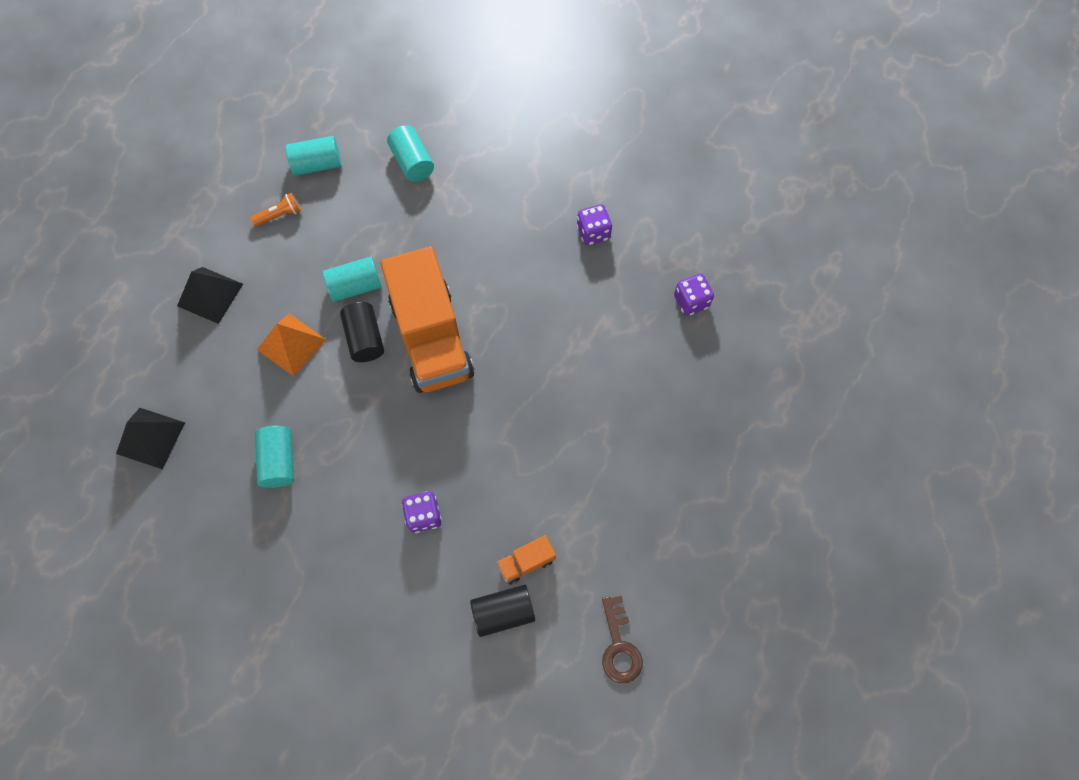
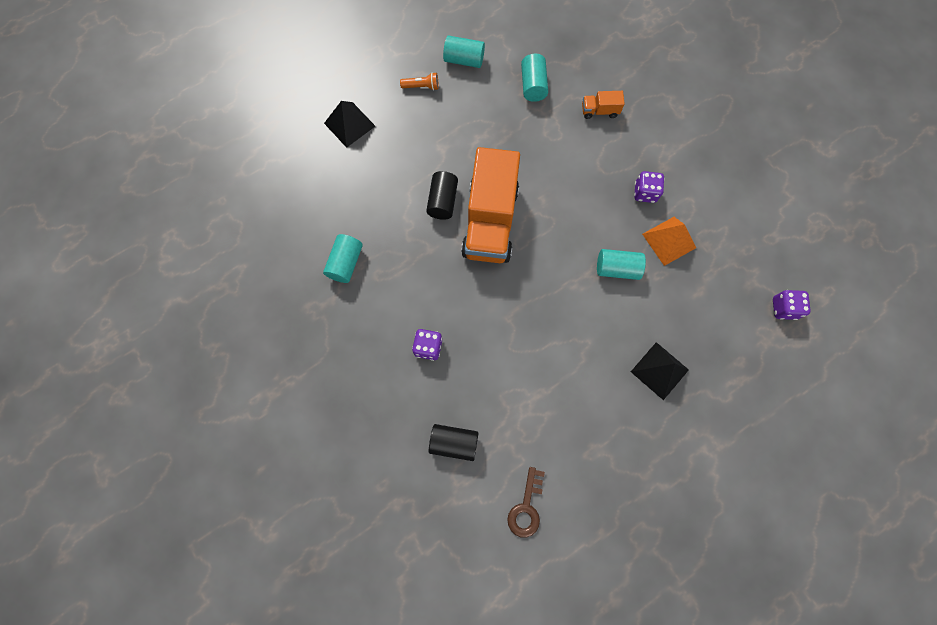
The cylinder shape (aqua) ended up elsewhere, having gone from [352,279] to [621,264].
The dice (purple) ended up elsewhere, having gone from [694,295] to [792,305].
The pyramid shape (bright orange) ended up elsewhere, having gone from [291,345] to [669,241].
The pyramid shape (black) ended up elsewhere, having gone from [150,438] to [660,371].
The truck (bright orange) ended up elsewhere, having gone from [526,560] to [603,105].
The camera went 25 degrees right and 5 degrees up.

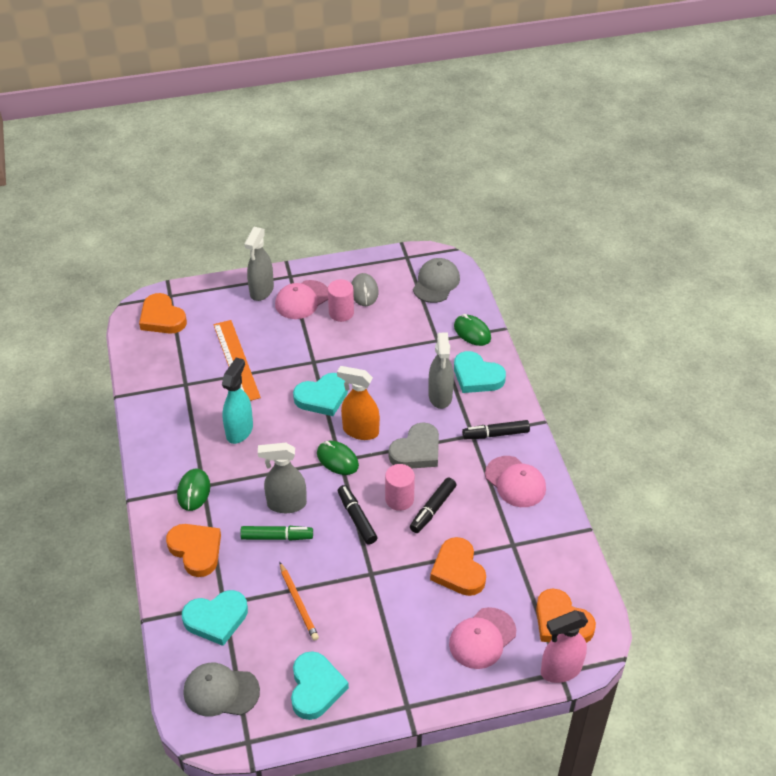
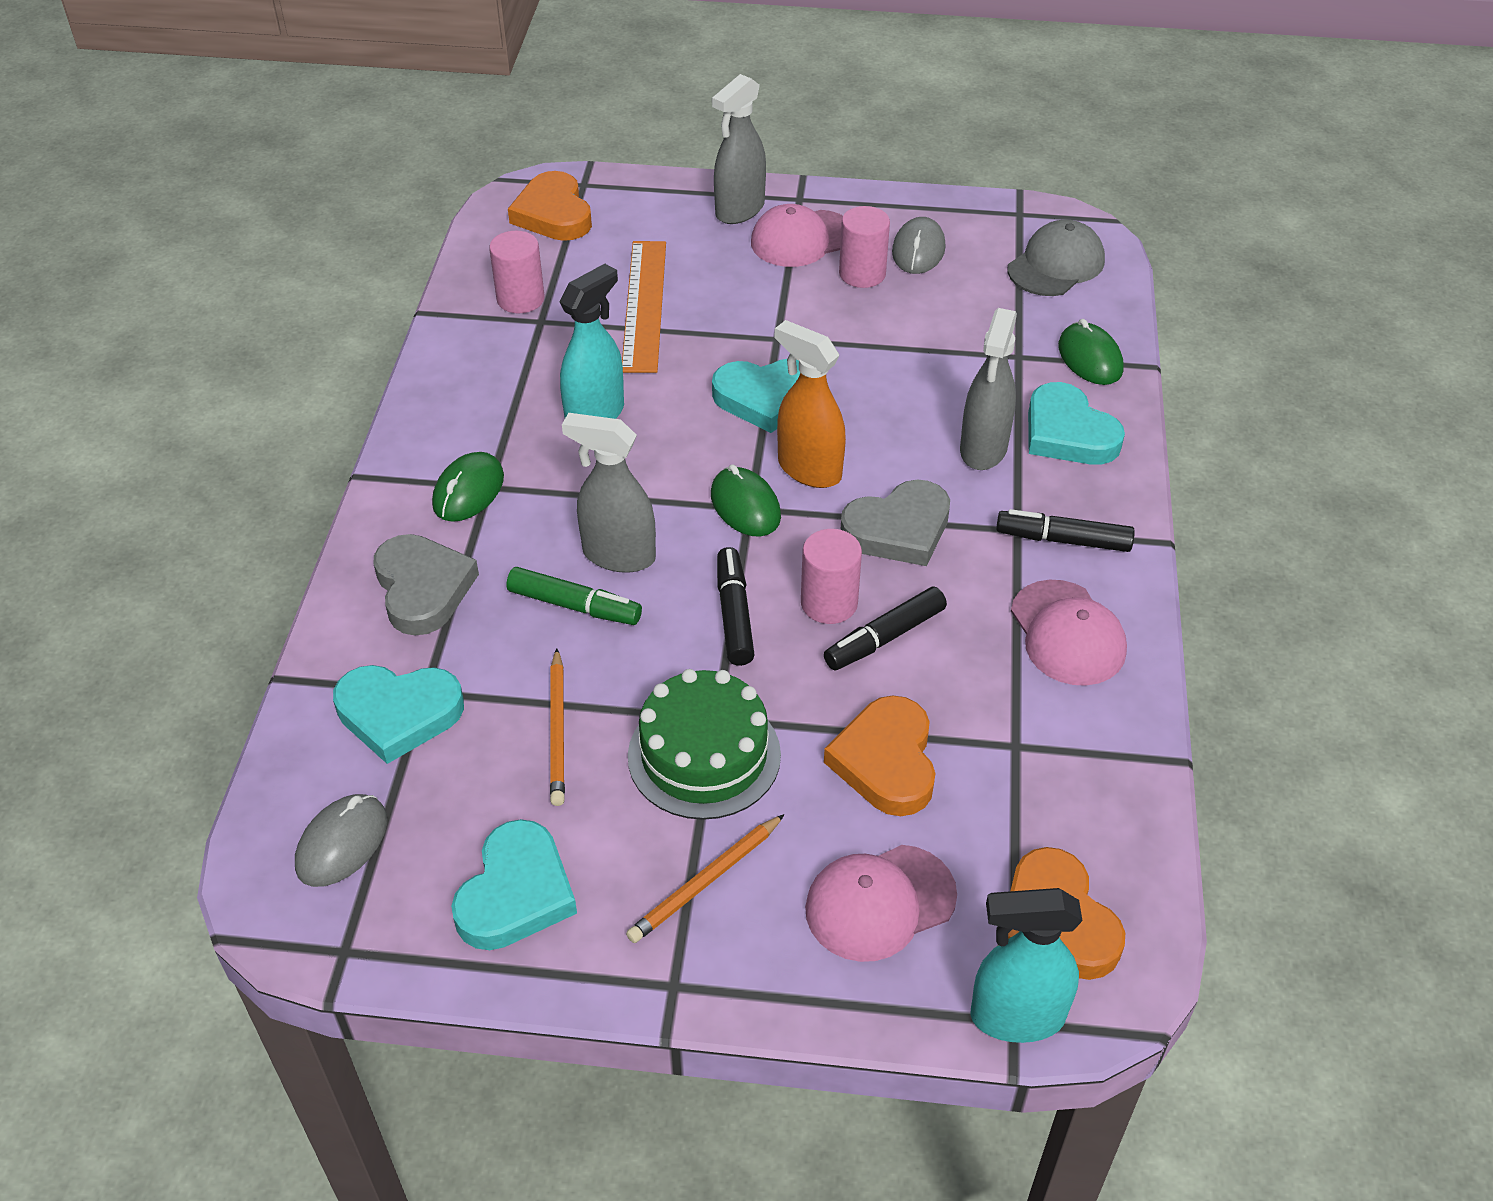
What was the heart shape (bright orange) at [193,550] turned into the heart shape (ash-grey) at [426,584].
What was the spray bottle (pink) at [564,646] turned into the spray bottle (aqua) at [1026,965].
Where the baseball cap (ash-grey) stood at [222,689], the computer mouse (ash-grey) came to stand at [341,840].
The second view gained the cylinder shape (pink) at [517,272].
The second view gained the layer cake (emerald) at [704,744].
The second view gained the pencil (bright orange) at [705,878].
The camera went 20 degrees right and 0 degrees up.

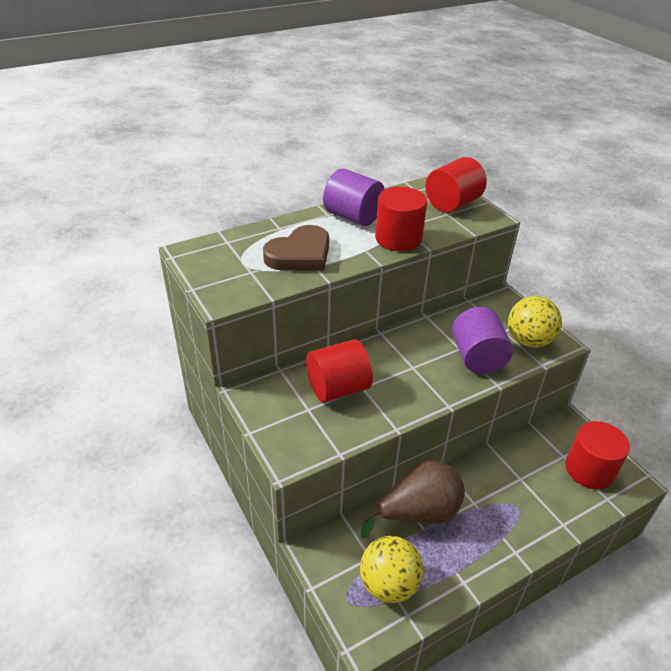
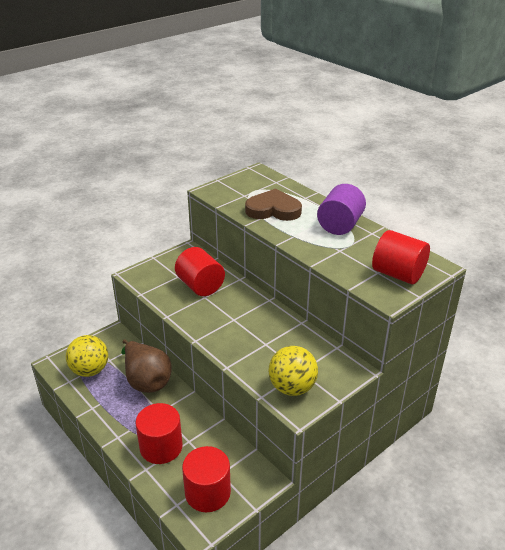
The cylinder shape (crimson) ended up elsewhere, having gone from [401,219] to [159,433].
The heart shape (dark brown) at [296,248] ended up facing another way, 150 degrees clockwise from before.
The second view lost the cylinder shape (purple) at [482,340].
The camera went 80 degrees right and 5 degrees down.

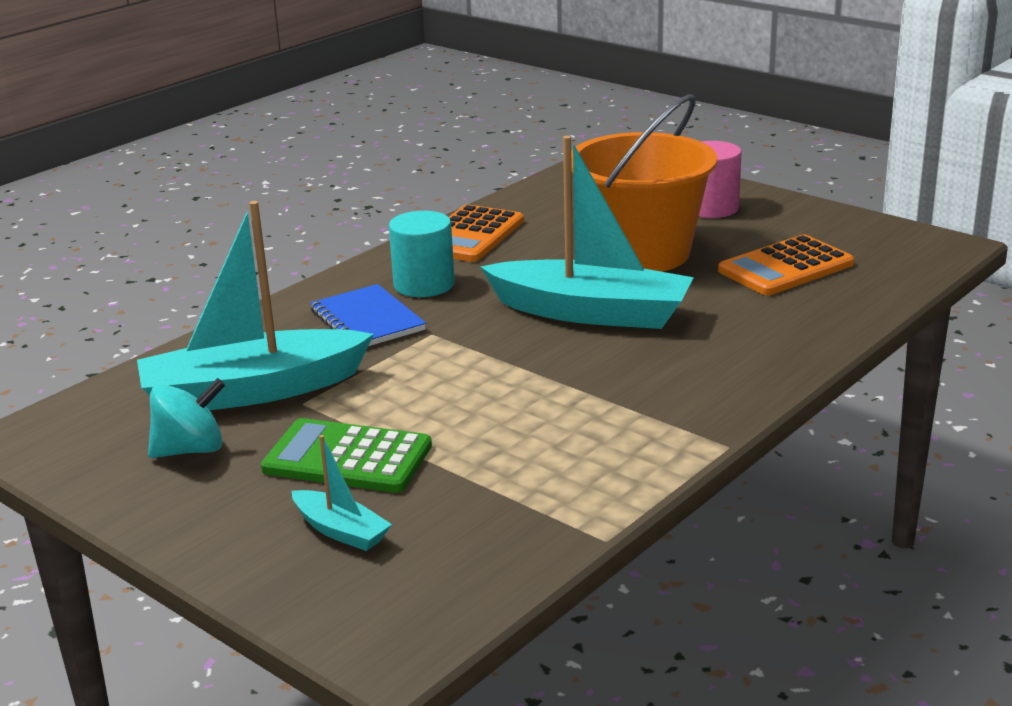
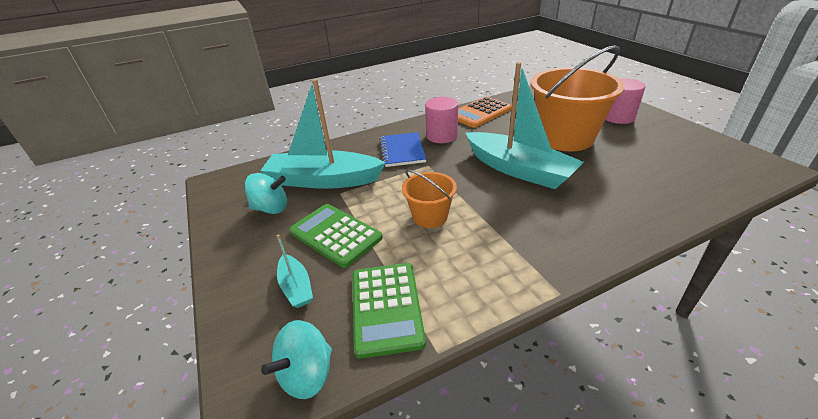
What was the cylinder shape (aqua) at [422,254] turned into the cylinder shape (pink) at [441,120].
The second view lost the adding machine (bright orange) at [786,264].
The second view gained the pail (bright orange) at [429,198].
The second view gained the adding machine (emerald) at [389,311].
The second view gained the toy top (aqua) at [296,359].
The camera went 25 degrees right and 10 degrees up.

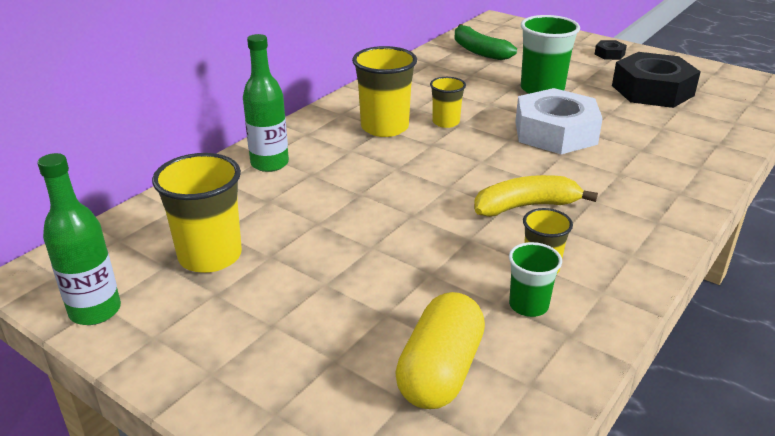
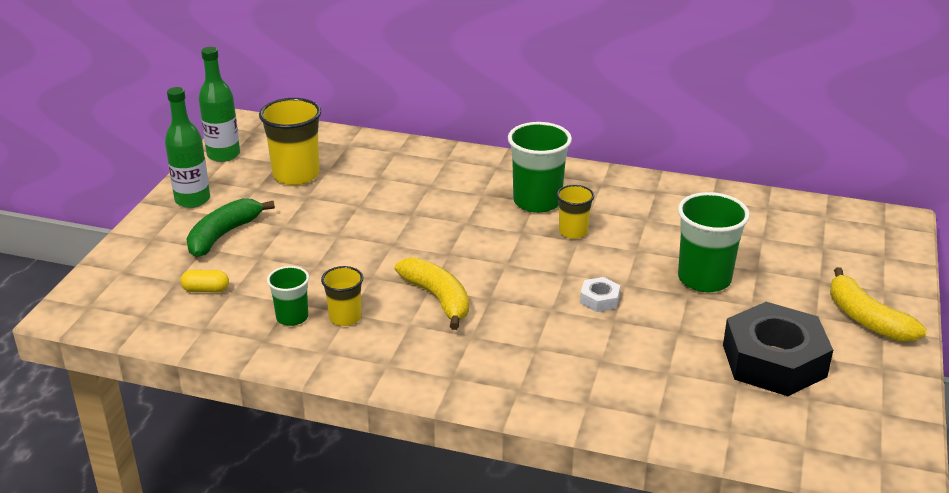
The toy banana (emerald) ended up elsewhere, having gone from [485,42] to [230,227].
The drink bottle (emerald) ended up elsewhere, having gone from [266,103] to [187,147].
Where the hexagon nut (black) stood at [611,50], the toy banana (yellow) came to stand at [878,304].
What was the tumbler (yellow) at [384,91] turned into the tumbler (emerald) at [540,167].
The size of the hexagon nut (white) at [559,121] changed by a factor of 0.42.
The size of the pill (yellow) at [440,350] changed by a factor of 0.49.
The camera went 70 degrees right and 0 degrees up.

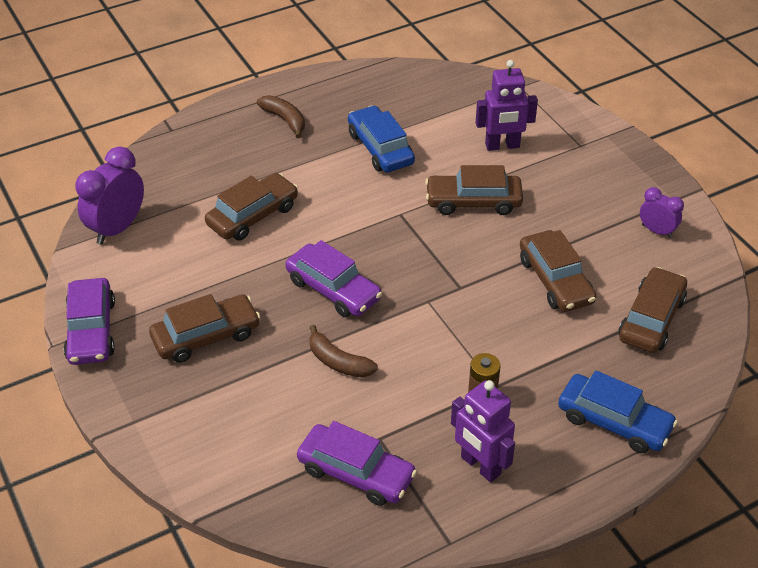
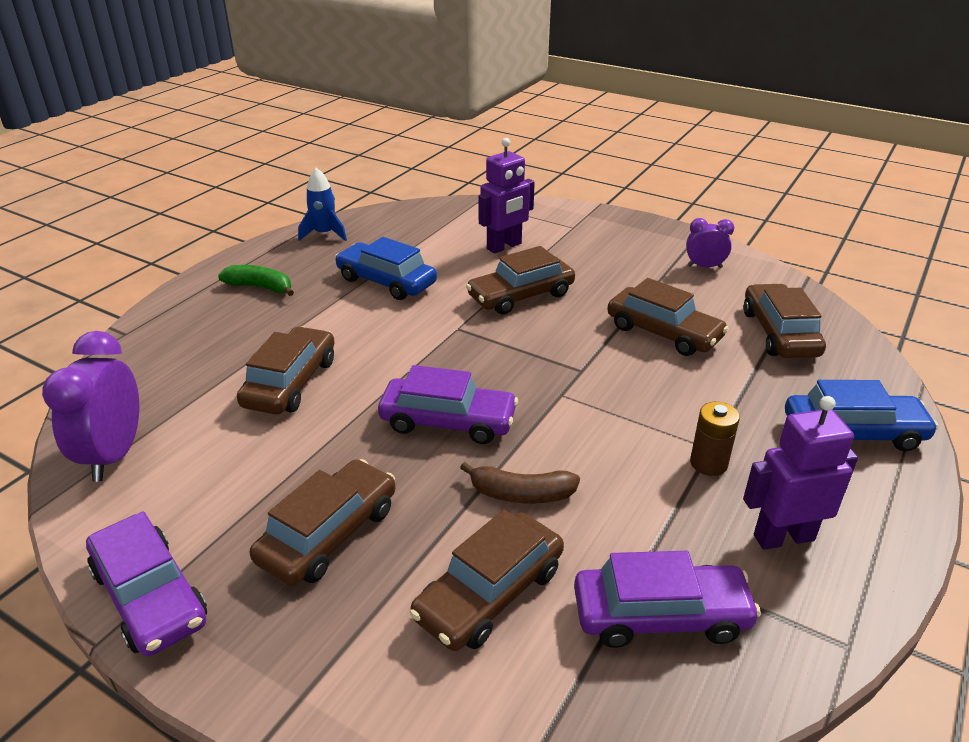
What was the toy banana (dark brown) at [281,116] turned into the toy banana (emerald) at [256,280].
The robot (purple) at [483,431] ended up facing another way, 150 degrees clockwise from before.
The second view gained the toy rocket (cobalt) at [322,204].
The second view gained the toy car (dark brown) at [486,580].
The camera went 30 degrees left and 10 degrees down.

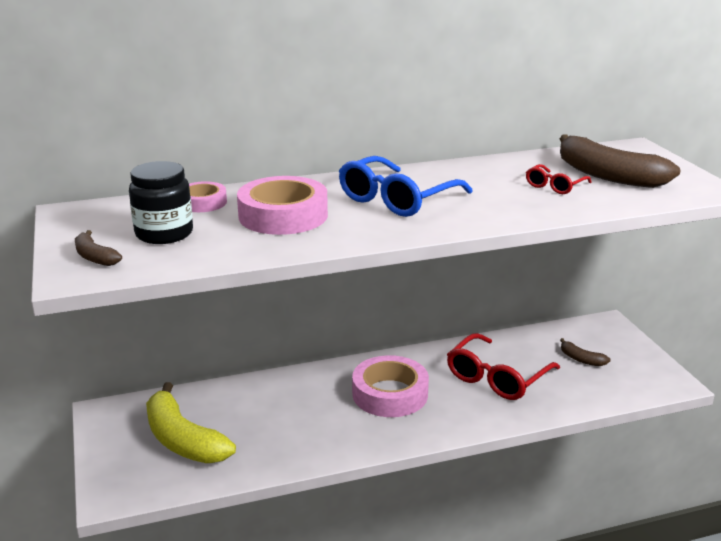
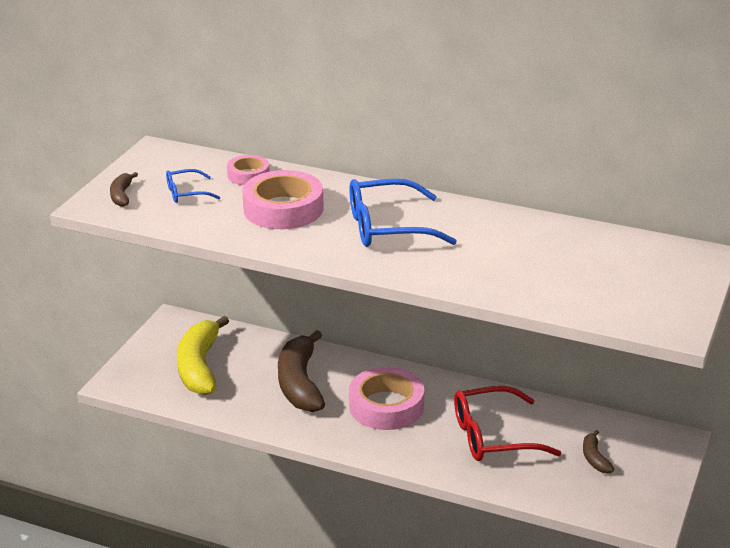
The toy banana (dark brown) ended up elsewhere, having gone from [620,161] to [301,371].
Where the jar (black) stood at [161,202], the glasses (cobalt) came to stand at [193,186].
The second view lost the glasses (crimson) at [559,179].
The camera went 40 degrees right and 5 degrees up.

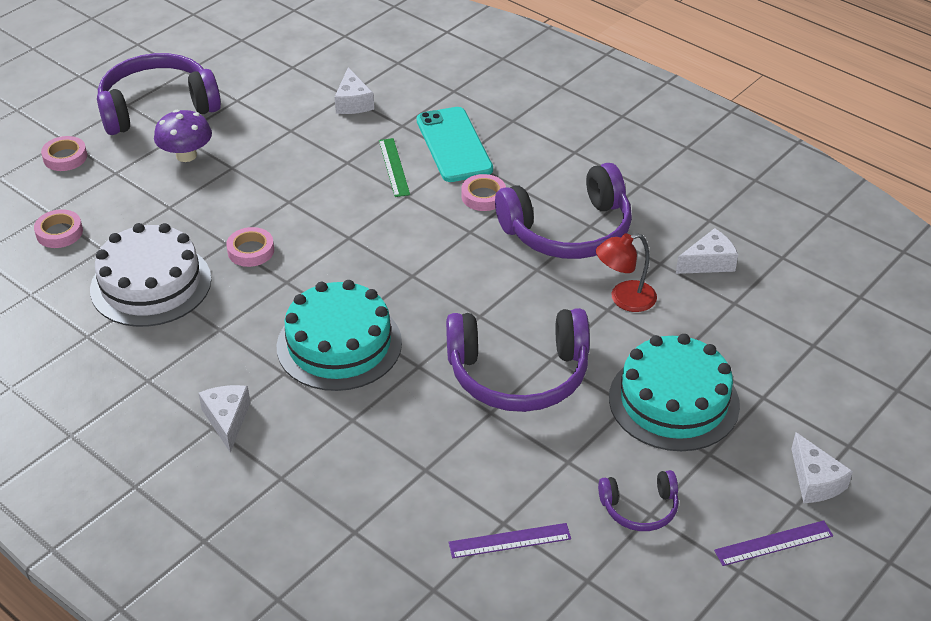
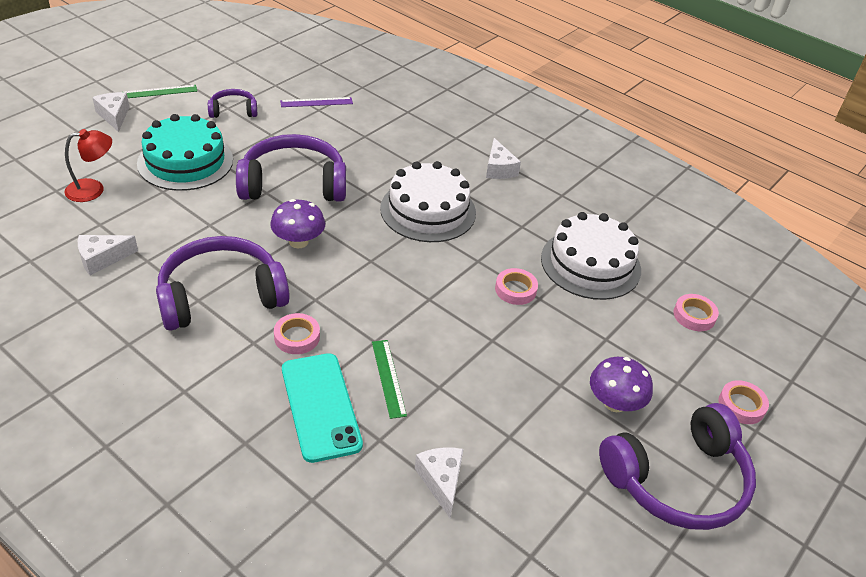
The desk lamp (crimson) ended up elsewhere, having gone from [626,272] to [88,165].
What was the layer cake (aqua) at [339,335] turned into the layer cake (white) at [428,201].
What was the ruler (purple) at [773,543] turned into the ruler (emerald) at [160,91].
The second view gained the fungus (purple) at [297,223].
The camera went 175 degrees right and 0 degrees up.

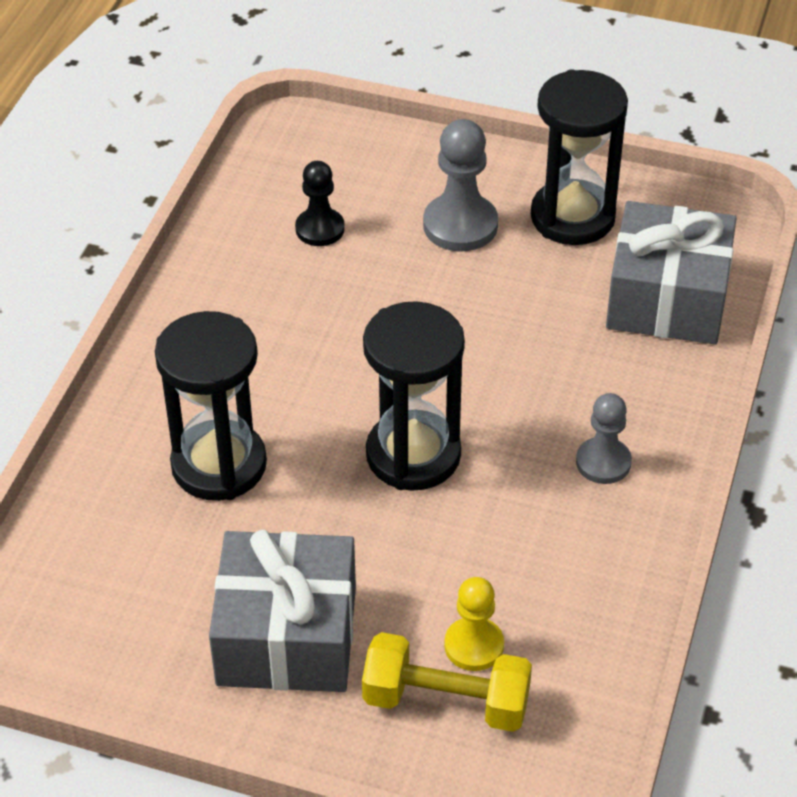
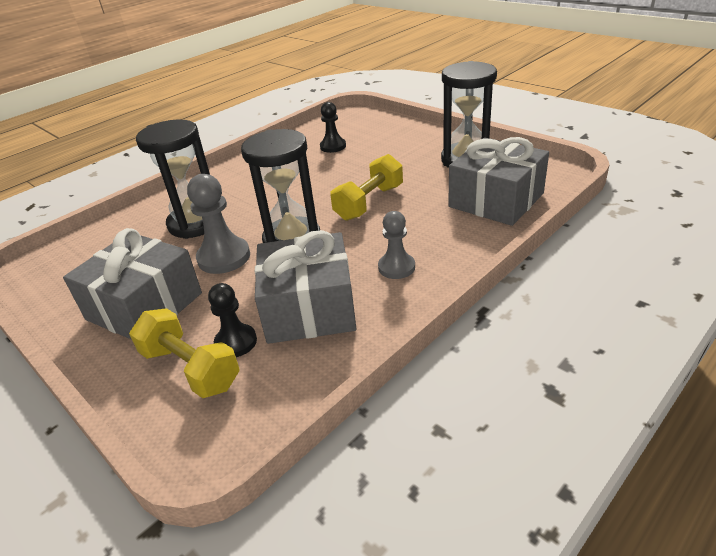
The pawn (ash-grey) ended up elsewhere, having gone from [460,185] to [218,224].
What was the pawn (yellow) at [474,624] turned into the pawn (black) at [232,320].
The second view gained the hand weight (yellow) at [366,187].
The second view gained the wrapped gift (ash-grey) at [306,287].
The camera went 30 degrees right and 10 degrees down.

